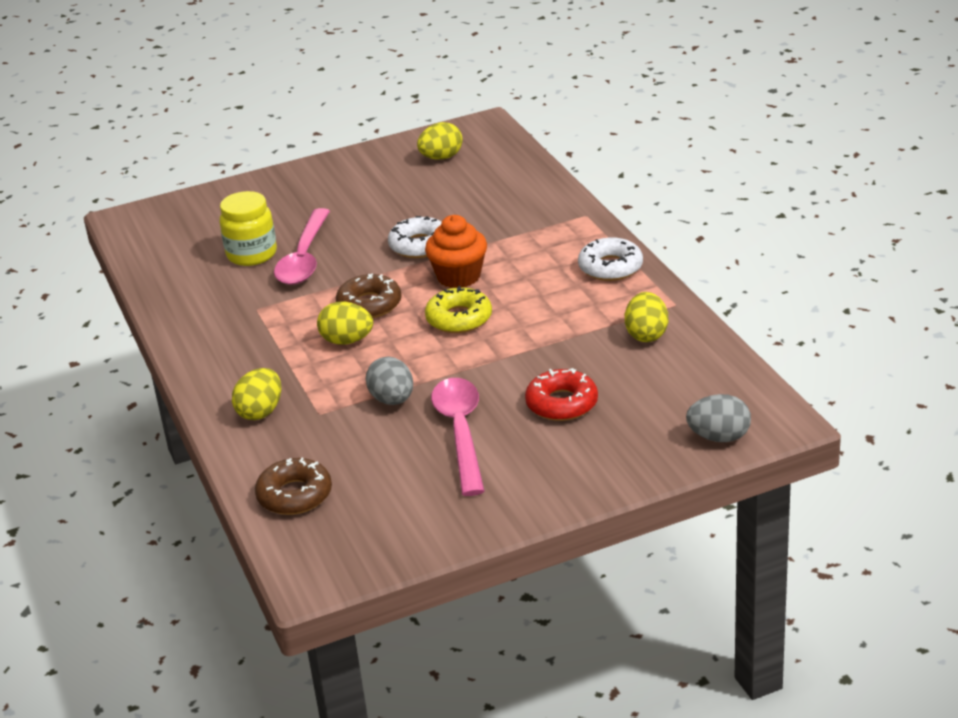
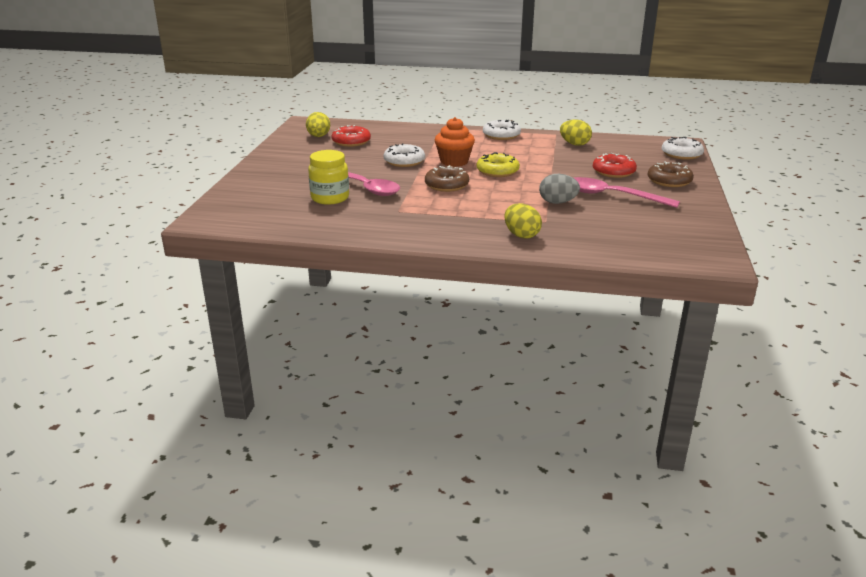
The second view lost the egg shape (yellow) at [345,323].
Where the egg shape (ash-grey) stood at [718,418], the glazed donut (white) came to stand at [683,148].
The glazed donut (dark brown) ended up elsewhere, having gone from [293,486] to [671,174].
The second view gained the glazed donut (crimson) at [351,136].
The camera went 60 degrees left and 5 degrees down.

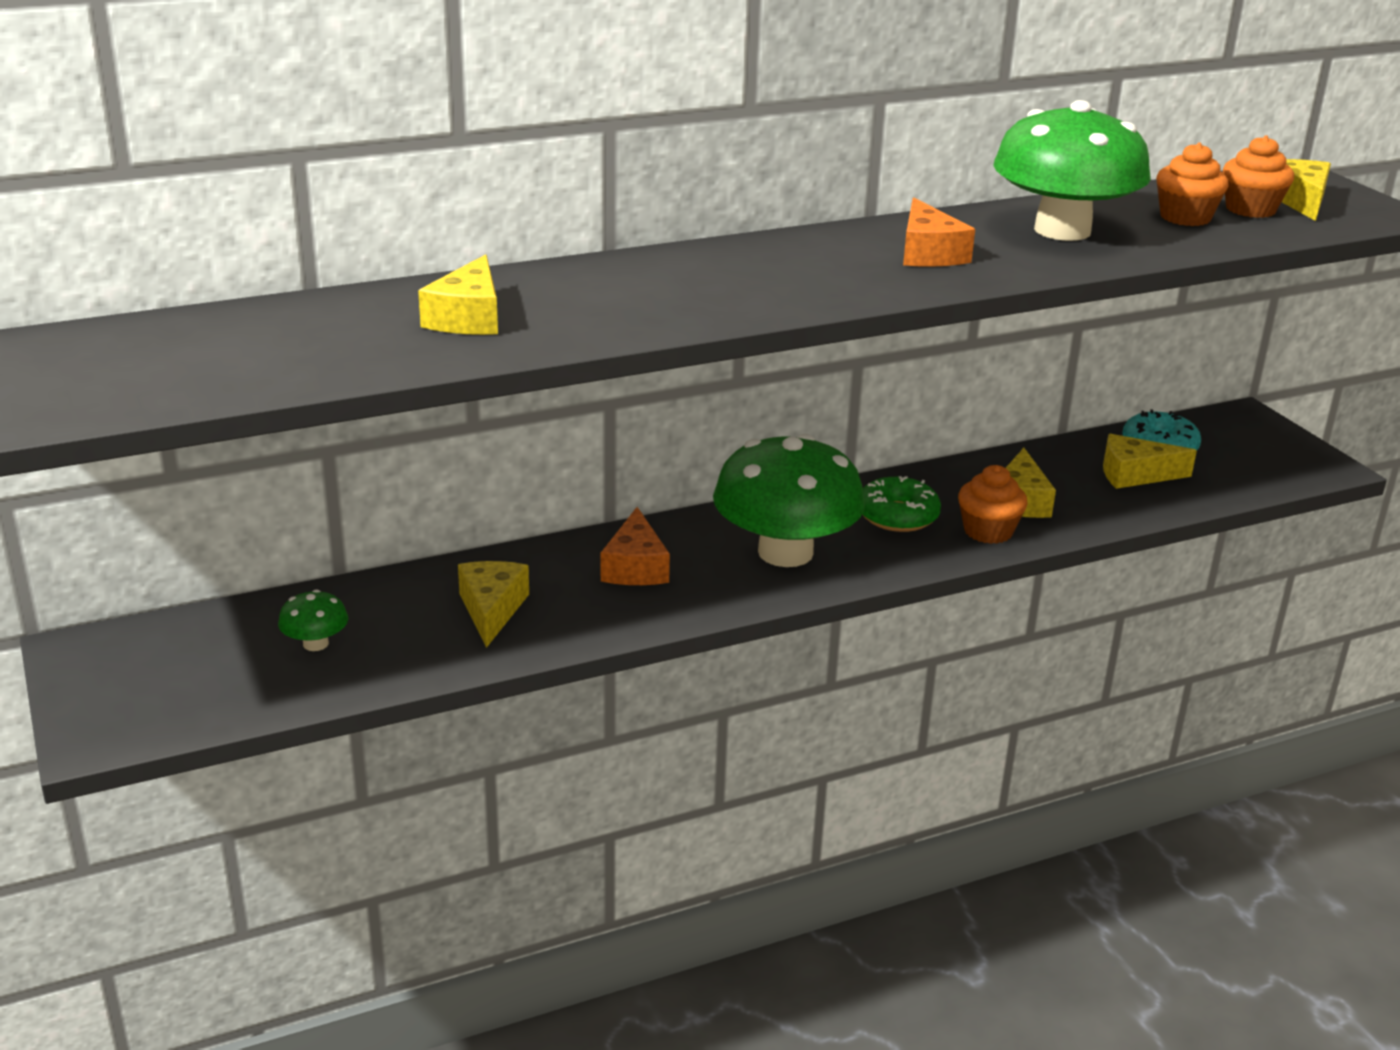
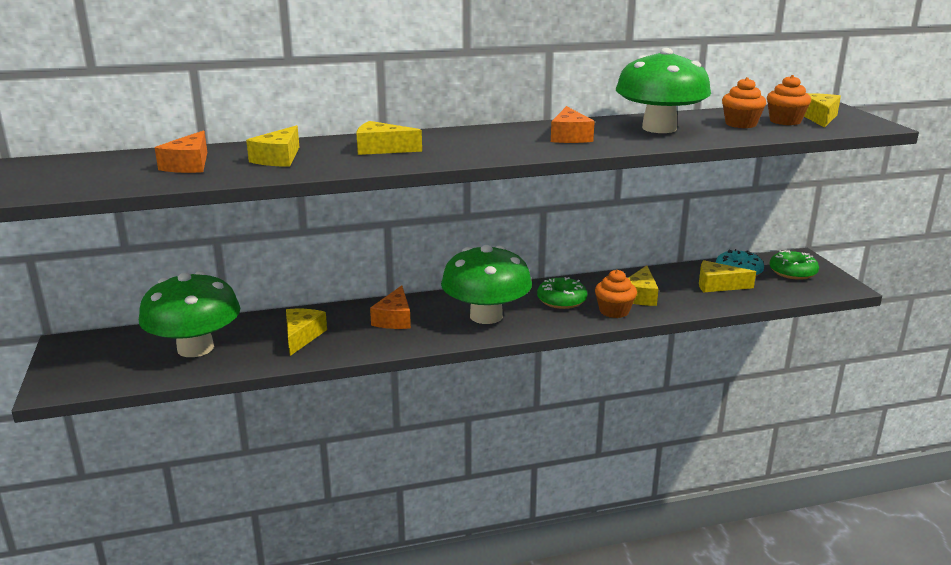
The size of the fungus (emerald) at [313,620] changed by a factor of 2.43.
The second view gained the piece of cheese (yellow) at [389,138].
The second view gained the piece of cheese (bright orange) at [181,151].
The second view gained the glazed donut (emerald) at [794,265].
The camera went 10 degrees right and 5 degrees down.

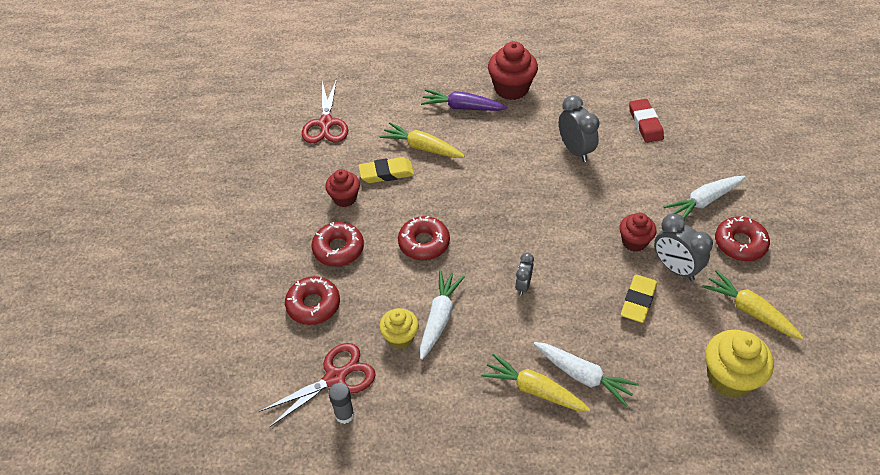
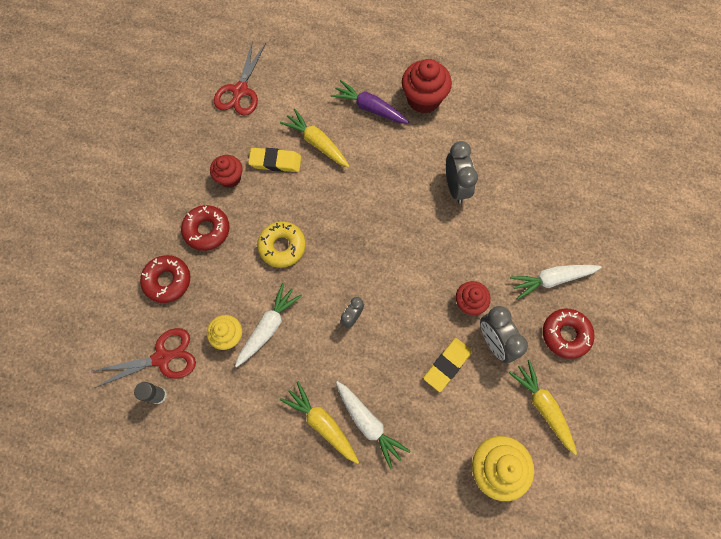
The second view lost the eraser (crimson) at [646,121].
What was the glazed donut (crimson) at [424,238] turned into the glazed donut (yellow) at [281,244].
The camera went 15 degrees right and 20 degrees up.

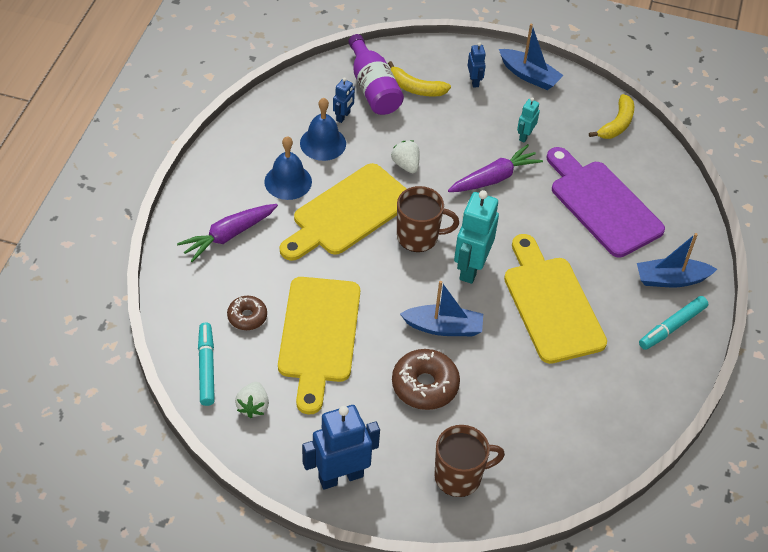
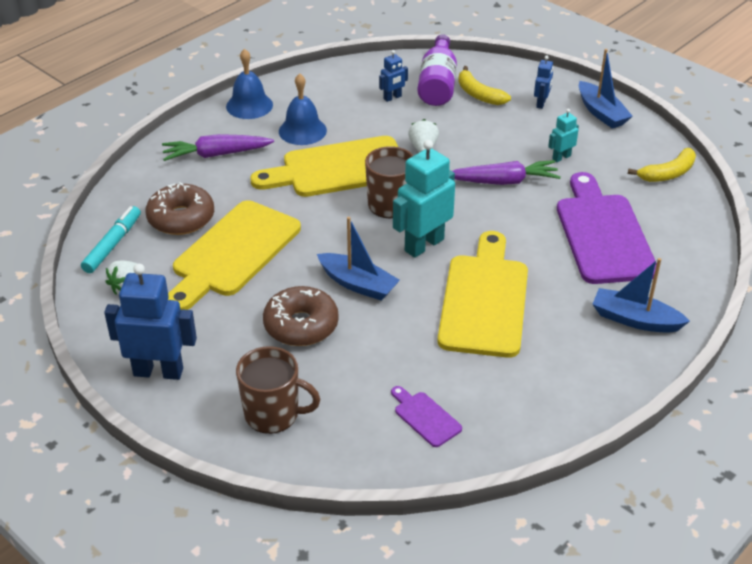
The hand bell (cobalt) ended up elsewhere, having gone from [323,129] to [249,84].
The size of the glazed donut (dark brown) at [247,313] changed by a factor of 1.65.
The second view lost the marker pen (aqua) at [673,323].
The second view gained the cutting board (purple) at [426,416].
The camera went 30 degrees right and 10 degrees down.

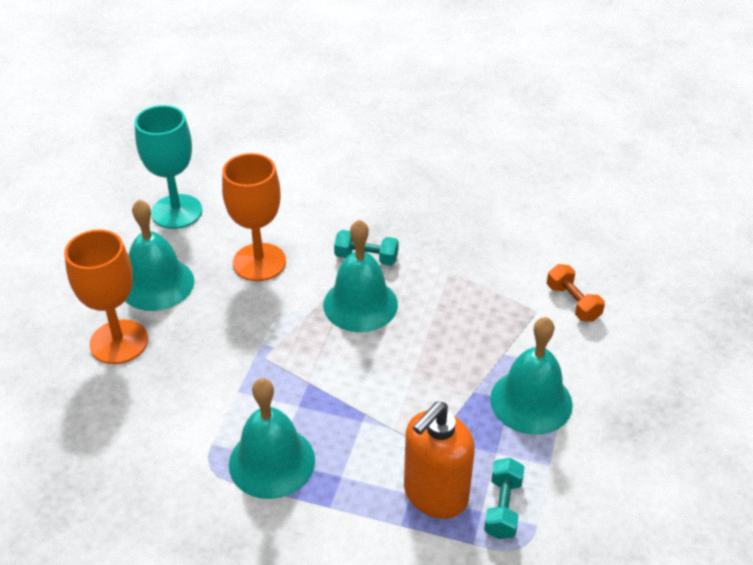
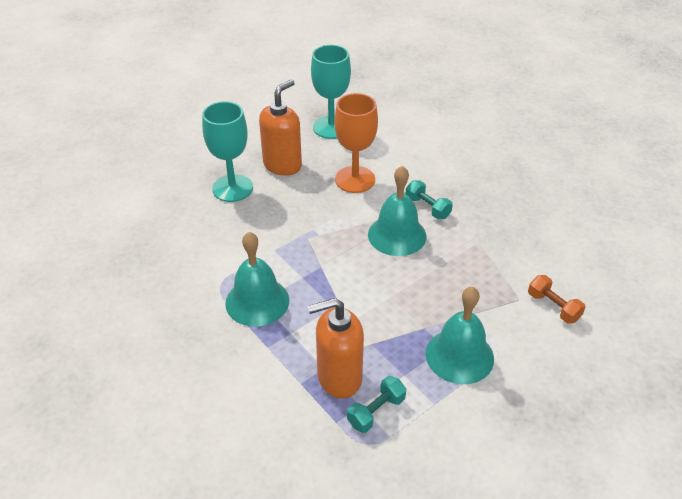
Where the hand bell (aqua) stood at [159,255], the soap pump (bright orange) came to stand at [280,127].
What was the wine glass (bright orange) at [106,297] turned into the wine glass (aqua) at [227,151].
The hand weight (bright orange) at [576,293] ended up facing another way, 45 degrees counterclockwise from before.
The camera went 35 degrees right and 0 degrees up.

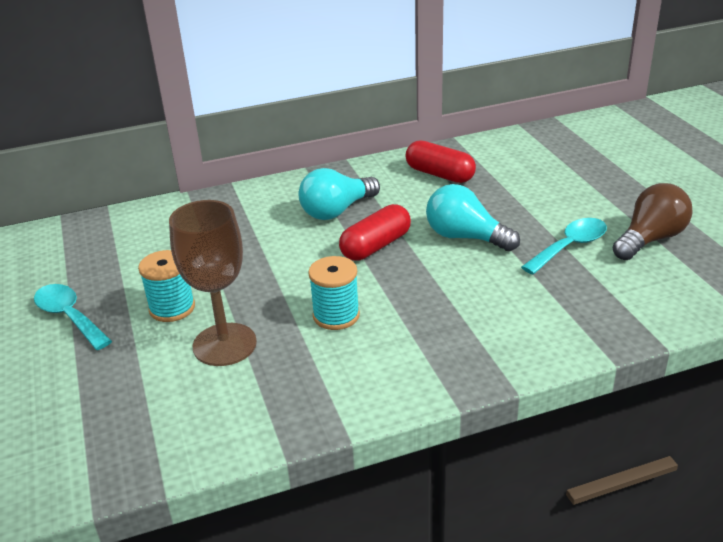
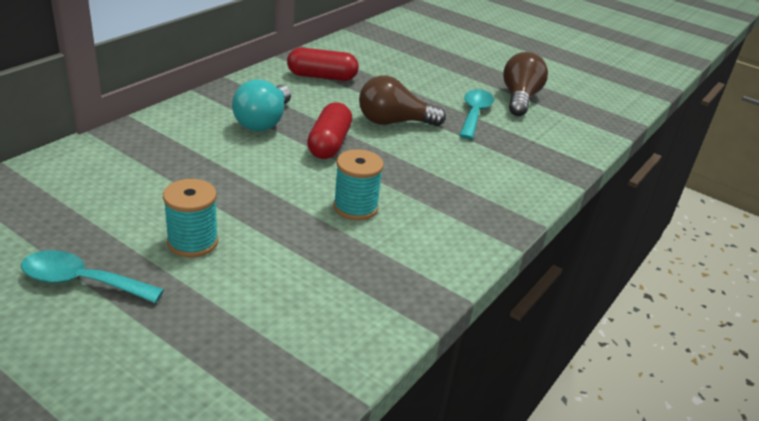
What was the bulb (aqua) at [473,217] turned into the bulb (dark brown) at [402,100].
The second view lost the wine glass (dark brown) at [213,283].
The camera went 40 degrees left and 0 degrees up.

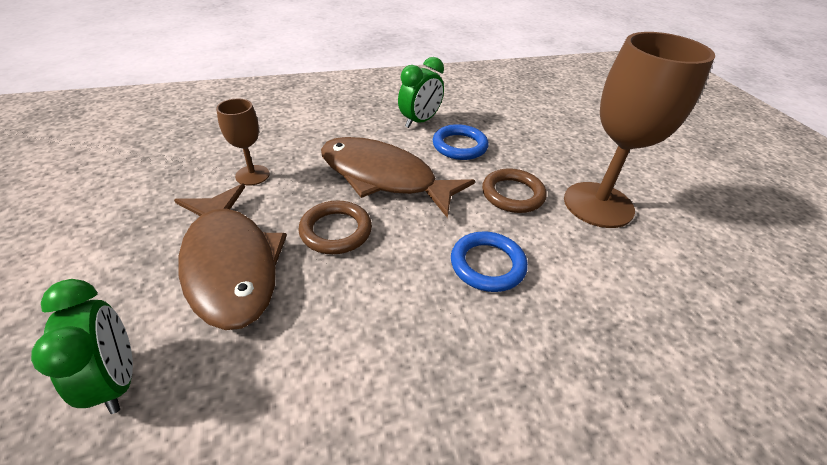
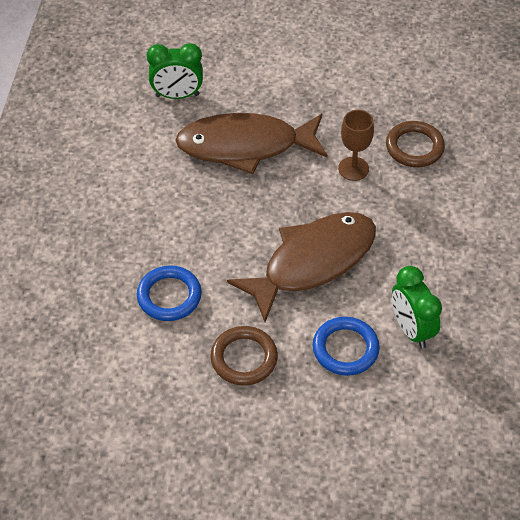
The second view lost the wine glass (dark brown) at [639,130].
The hoop (dark brown) ended up elsewhere, having gone from [335,227] to [415,144].
The camera went 115 degrees right and 10 degrees up.

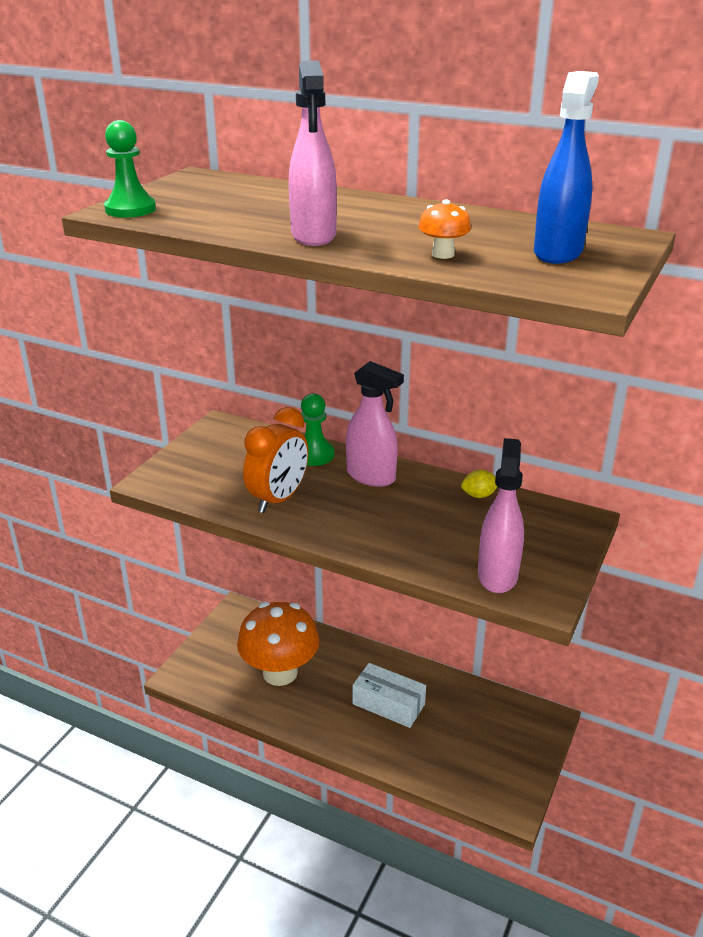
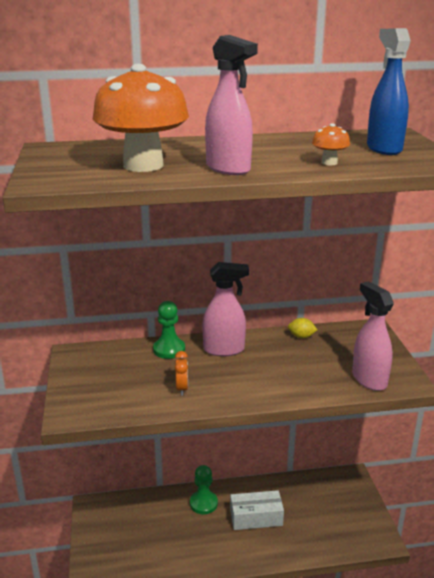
The pawn (emerald) ended up elsewhere, having gone from [130,168] to [204,489].
The size of the clock (bright orange) at [275,460] changed by a factor of 0.51.
The toy lemon (yellow) at [479,484] ended up facing another way, 60 degrees clockwise from before.
The fungus (bright orange) ended up elsewhere, having gone from [278,644] to [141,118].
The camera went 35 degrees left and 5 degrees down.

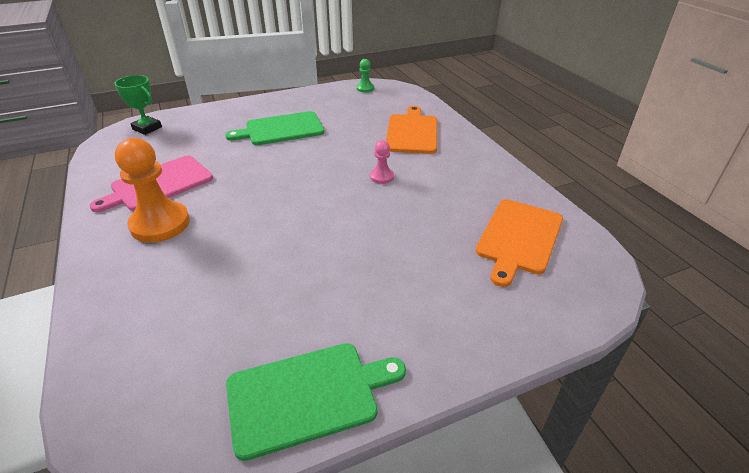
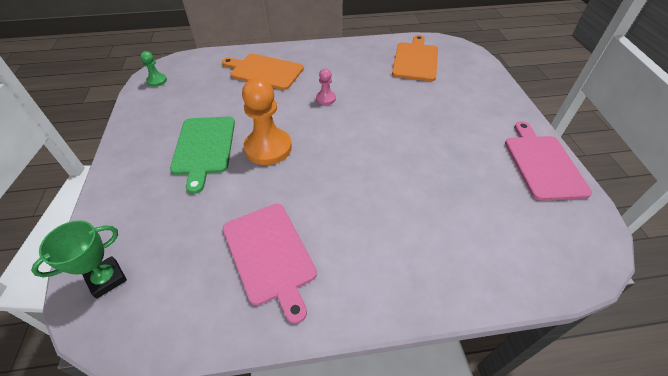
The pawn (bright orange) ended up elsewhere, having gone from [152,190] to [267,121].
The cutting board (bright orange) at [519,243] ended up facing another way, 120 degrees counterclockwise from before.
What was the cutting board (emerald) at [316,402] turned into the cutting board (pink) at [548,161].
The camera went 75 degrees left and 10 degrees up.

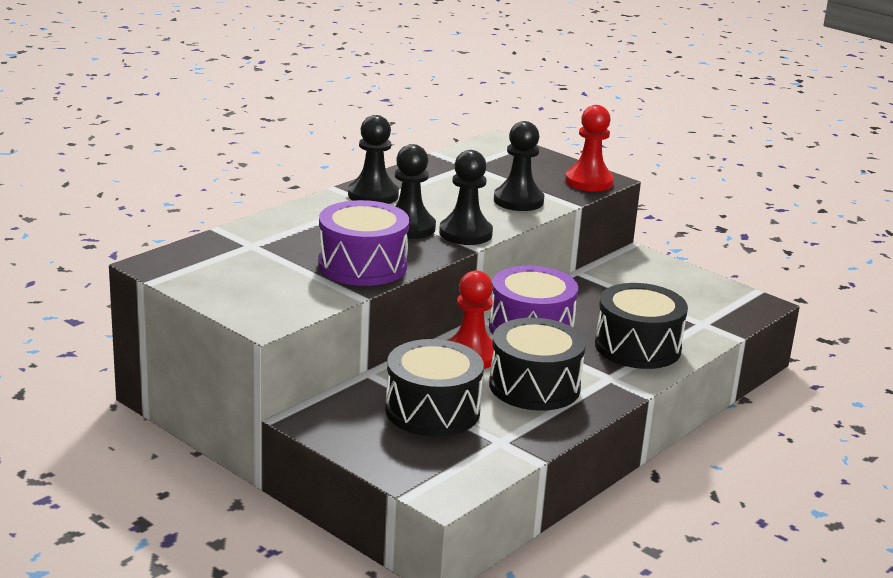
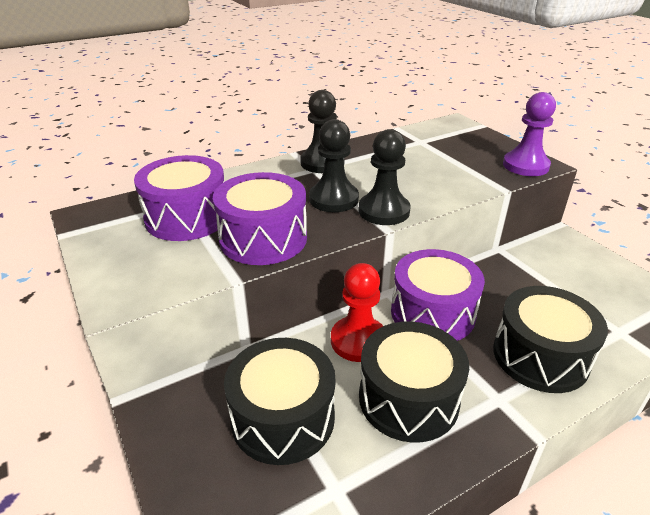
What was the pawn (crimson) at [589,148] turned into the pawn (purple) at [529,134].
The second view lost the pawn (black) at [519,166].
The second view gained the snare drum (purple) at [179,198].
The camera went 20 degrees right and 10 degrees up.

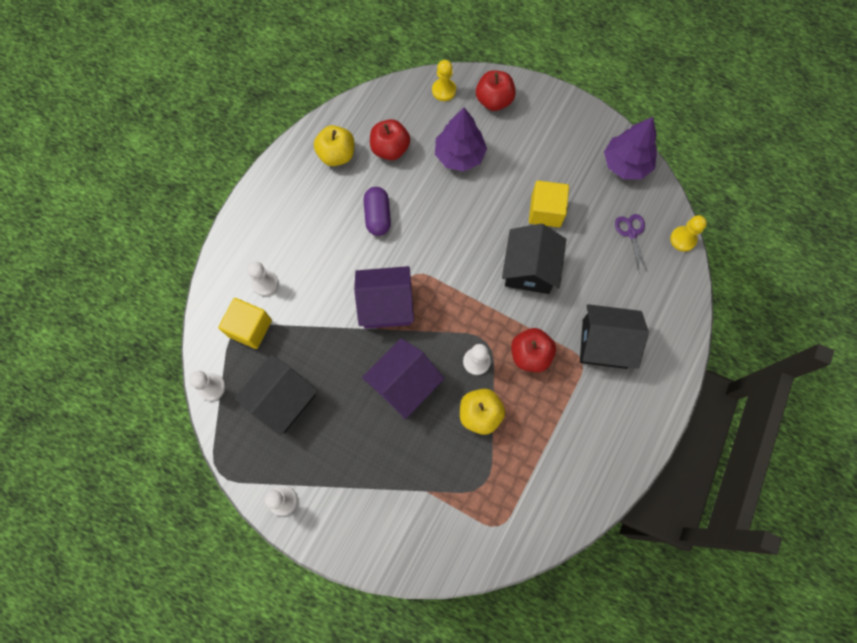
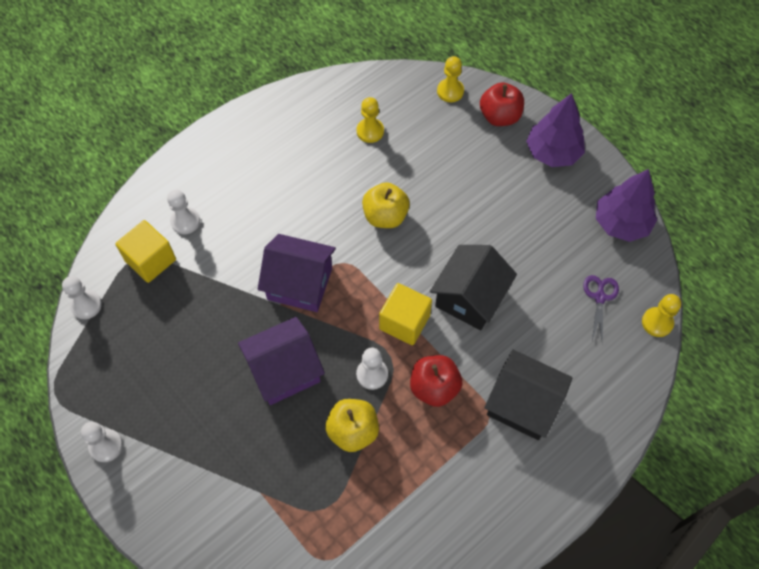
The fir tree (purple) ended up elsewhere, having gone from [461,139] to [555,130].
Where the apple (crimson) stood at [390,139], the pawn (yellow) came to stand at [370,120].
The apple (yellow) ended up elsewhere, having gone from [334,145] to [386,205].
The solid cube (yellow) ended up elsewhere, having gone from [549,204] to [405,314].
The second view lost the pill (purple) at [377,211].
The second view lost the cottage (black) at [276,395].
The camera went 20 degrees right and 10 degrees down.

